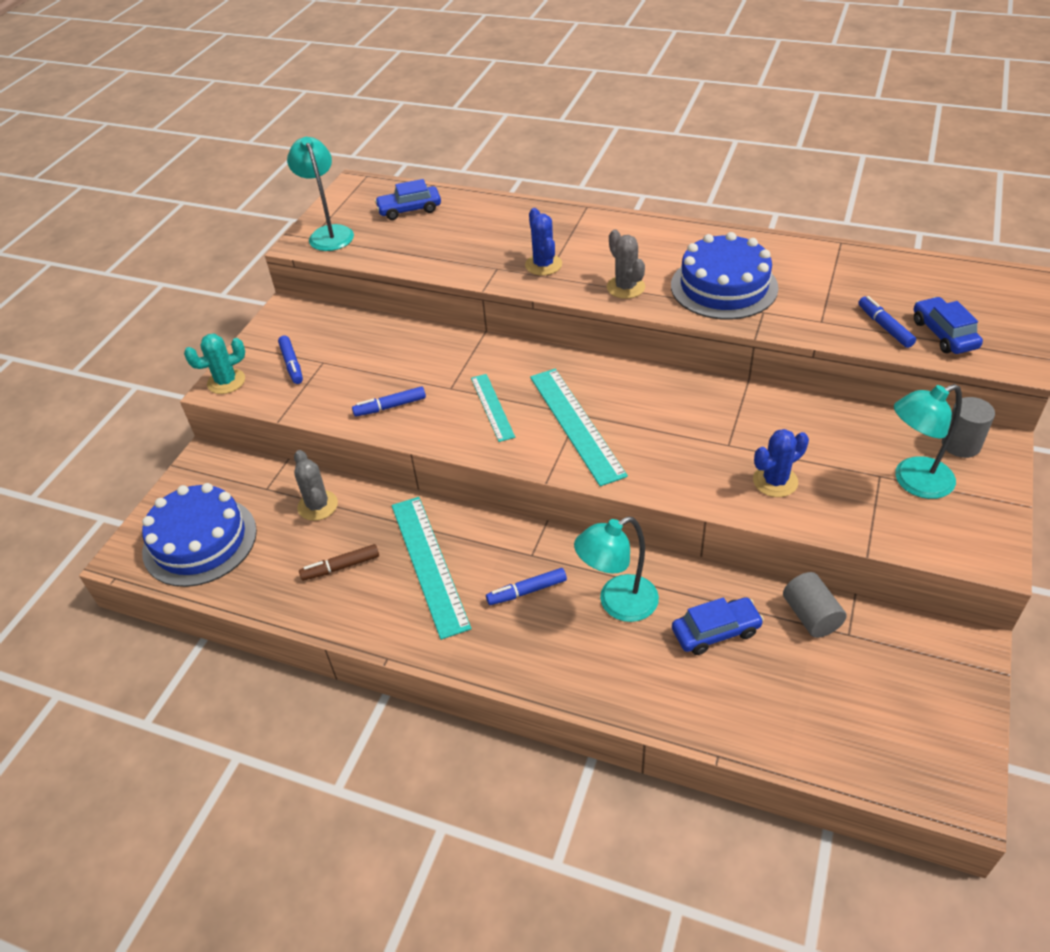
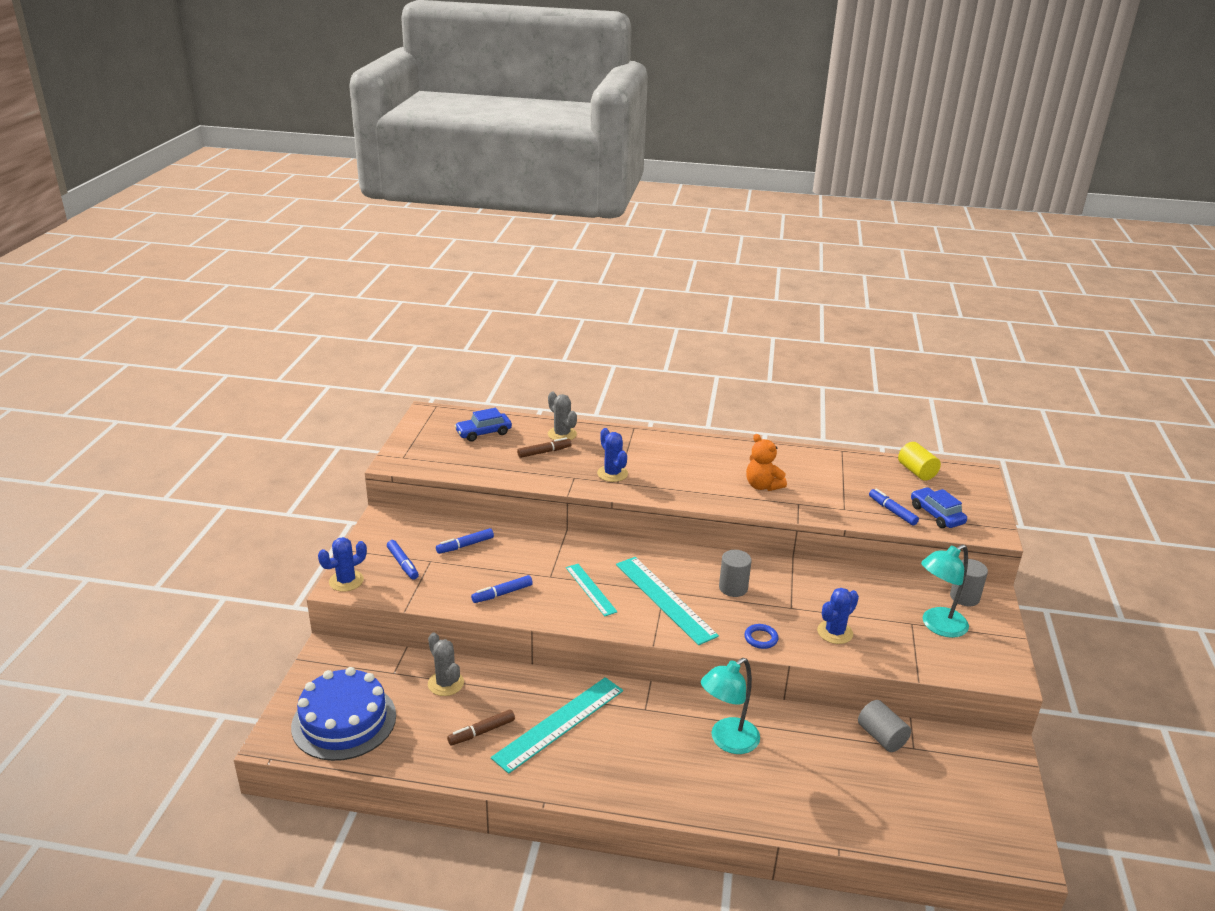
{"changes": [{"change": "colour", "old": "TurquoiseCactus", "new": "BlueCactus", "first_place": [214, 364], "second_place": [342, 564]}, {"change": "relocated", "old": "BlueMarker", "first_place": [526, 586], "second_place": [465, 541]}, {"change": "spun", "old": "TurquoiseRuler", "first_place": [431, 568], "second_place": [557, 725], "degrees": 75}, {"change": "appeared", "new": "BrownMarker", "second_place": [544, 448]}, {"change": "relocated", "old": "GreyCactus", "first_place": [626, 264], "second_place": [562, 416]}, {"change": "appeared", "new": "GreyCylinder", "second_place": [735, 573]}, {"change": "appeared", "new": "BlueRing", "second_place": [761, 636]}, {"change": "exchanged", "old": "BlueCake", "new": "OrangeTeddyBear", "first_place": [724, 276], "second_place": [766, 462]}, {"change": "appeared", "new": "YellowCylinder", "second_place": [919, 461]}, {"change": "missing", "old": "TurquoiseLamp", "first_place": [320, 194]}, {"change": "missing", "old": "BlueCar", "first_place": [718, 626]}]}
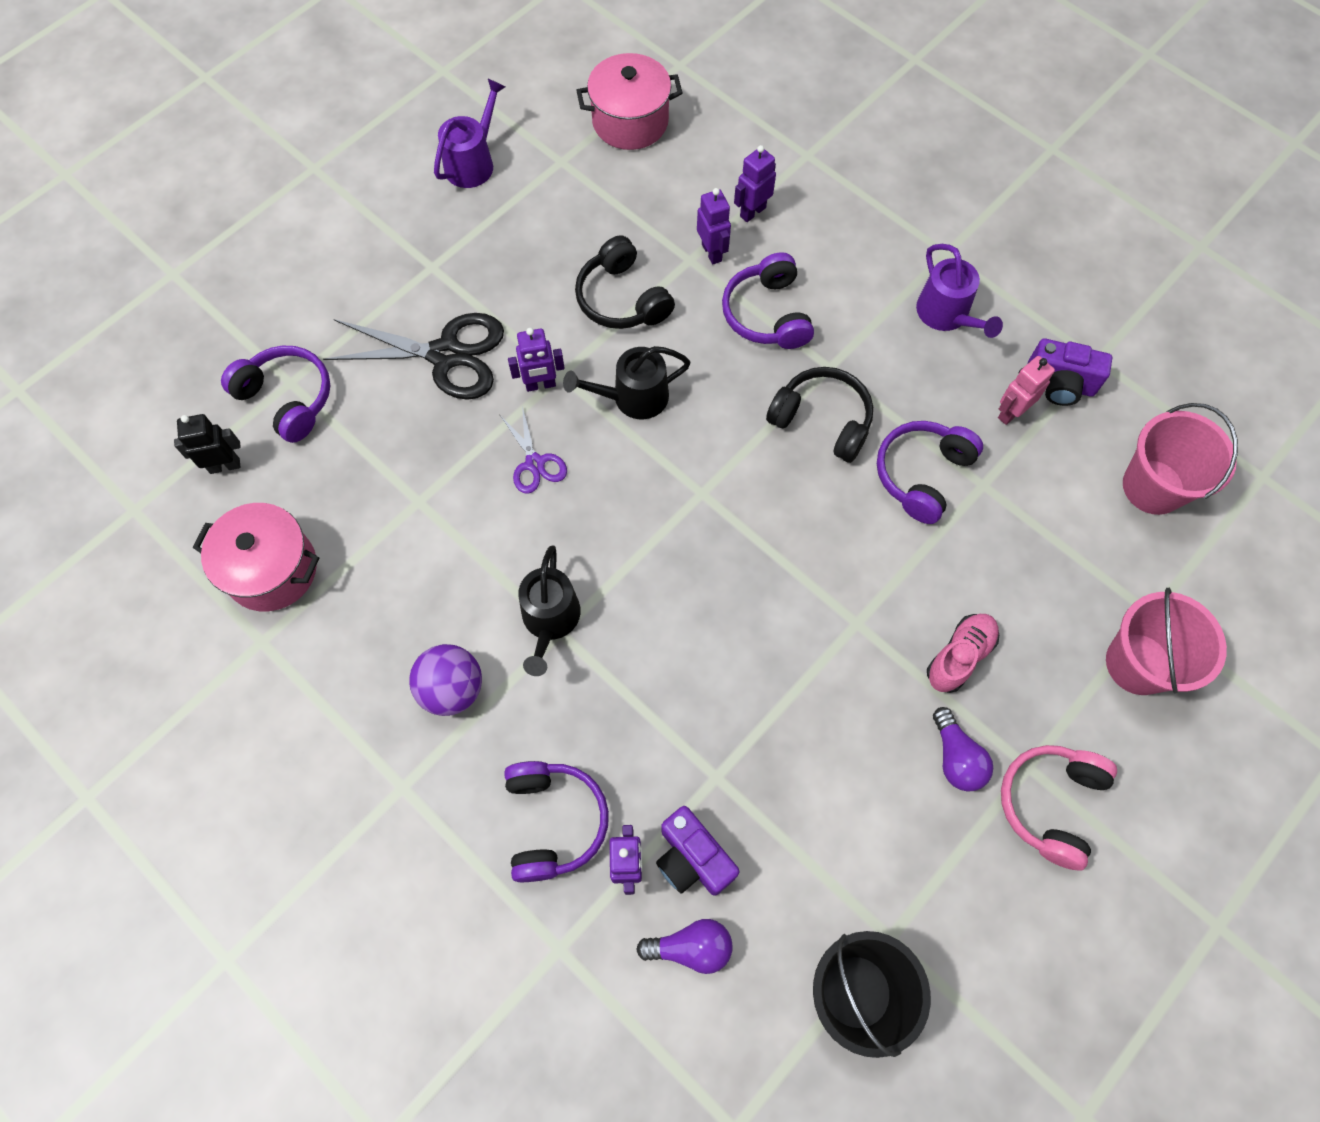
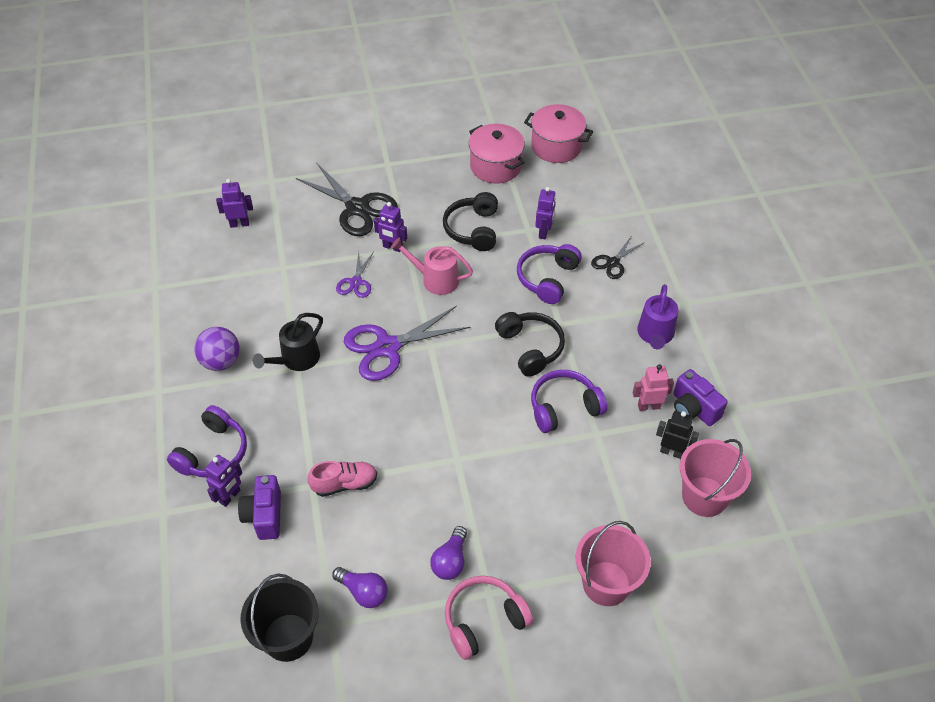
{"changes": [{"change": "relocated", "old": "PurpleRobot", "first_place": [755, 183], "second_place": [234, 203]}, {"change": "relocated", "old": "PinkShoe", "first_place": [963, 653], "second_place": [342, 479]}, {"change": "relocated", "old": "PurpleLightBulb", "first_place": [684, 946], "second_place": [360, 587]}, {"change": "appeared", "new": "PurpleScissors", "second_place": [407, 343]}, {"change": "colour", "old": "BlackWateringCan", "new": "PinkWateringCan", "first_place": [627, 382], "second_place": [432, 266]}, {"change": "relocated", "old": "PinkPot", "first_place": [256, 557], "second_place": [497, 153]}, {"change": "appeared", "new": "BlackScissors", "second_place": [617, 257]}, {"change": "relocated", "old": "BlackRobot", "first_place": [207, 444], "second_place": [677, 435]}, {"change": "missing", "old": "PurpleHeadphones", "first_place": [275, 394]}, {"change": "missing", "old": "PurpleWateringCan", "first_place": [470, 133]}]}
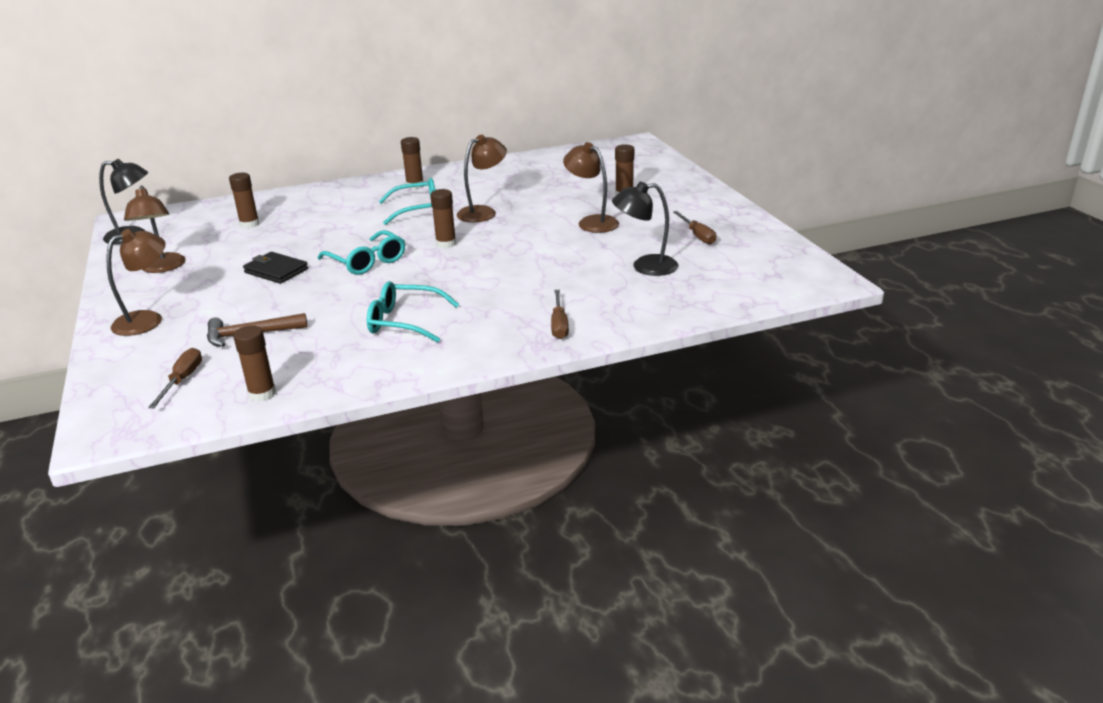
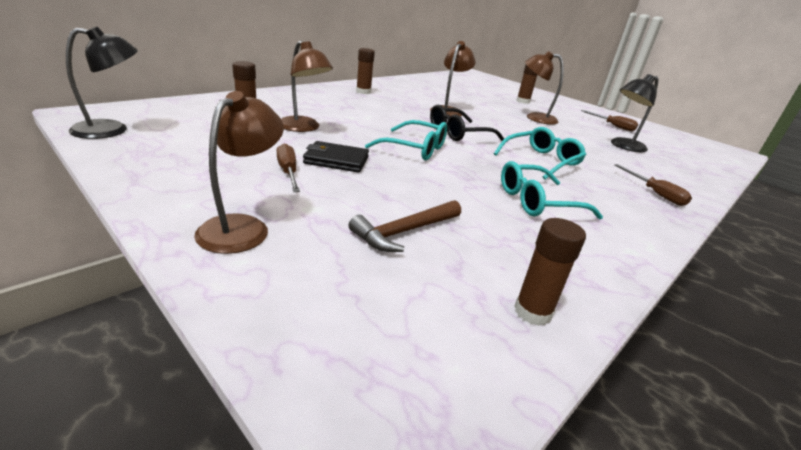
{"changes": [{"change": "relocated", "old": "BrownScrewdriver", "first_place": [175, 378], "second_place": [288, 167]}, {"change": "relocated", "old": "BrownLamp", "first_place": [155, 229], "second_place": [307, 86]}, {"change": "exchanged", "old": "BrownGlueStick", "new": "BlackGlasses", "first_place": [443, 218], "second_place": [467, 123]}, {"change": "relocated", "old": "TurquoiseGlasses", "first_place": [407, 201], "second_place": [540, 153]}]}
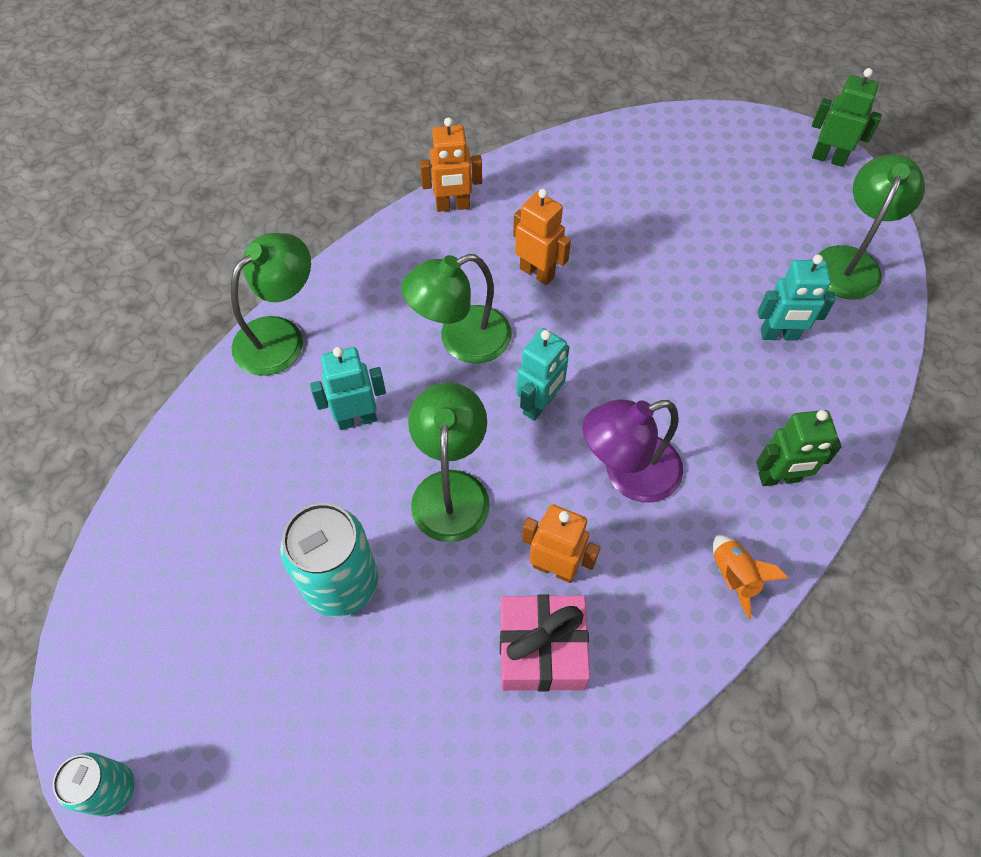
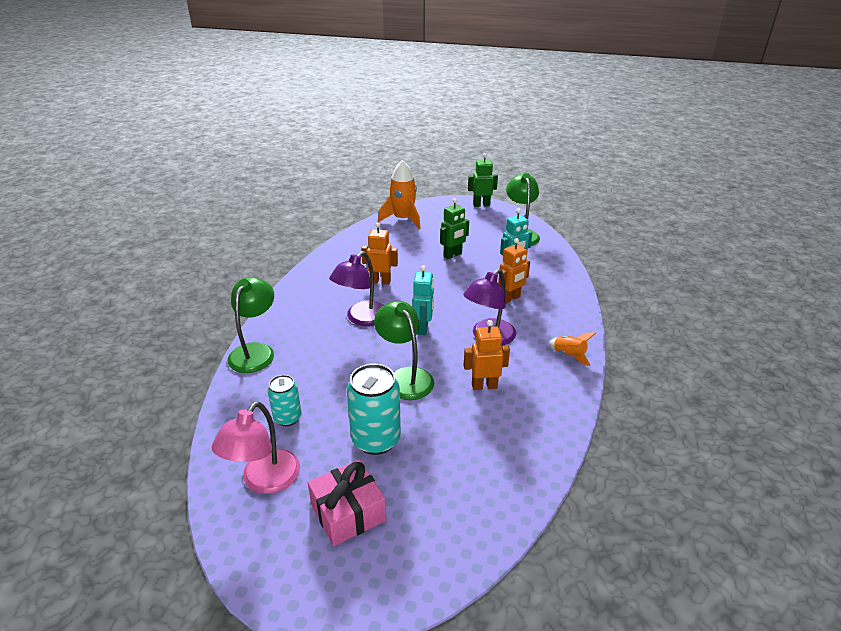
{"changes": [{"change": "appeared", "new": "PinkLamp", "second_place": [256, 447]}, {"change": "relocated", "old": "TurquoiseCan", "first_place": [94, 784], "second_place": [285, 400]}, {"change": "relocated", "old": "PinkGift", "first_place": [545, 643], "second_place": [347, 502]}, {"change": "colour", "old": "GreenLamp", "new": "PurpleLamp", "first_place": [456, 309], "second_place": [356, 288]}, {"change": "appeared", "new": "OrangeRocket", "second_place": [399, 194]}, {"change": "relocated", "old": "GreenRobot", "first_place": [799, 448], "second_place": [454, 228]}, {"change": "relocated", "old": "OrangeRobot", "first_place": [451, 164], "second_place": [514, 271]}, {"change": "missing", "old": "TurquoiseRobot", "first_place": [348, 388]}]}
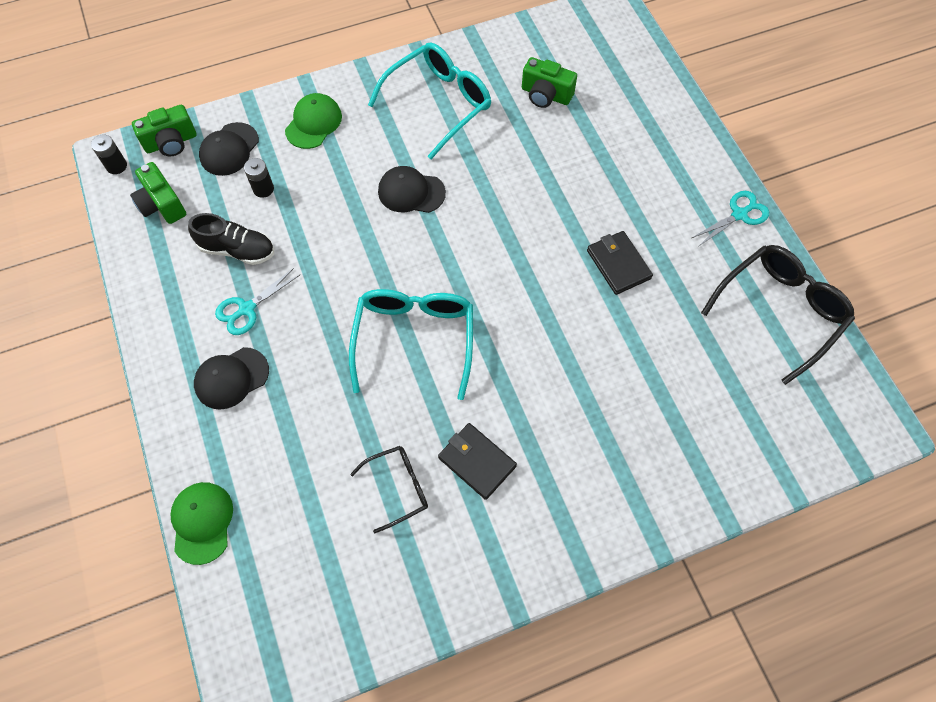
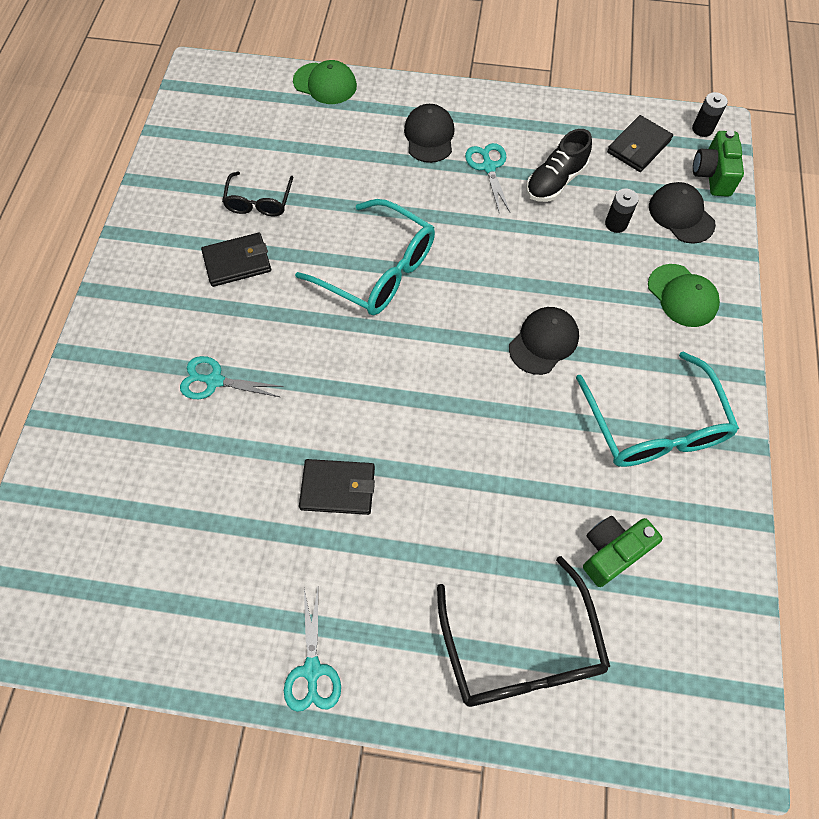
{"changes": [{"change": "appeared", "new": "TurquoiseScissors", "second_place": [232, 377]}, {"change": "relocated", "old": "BlackGlasses", "first_place": [778, 315], "second_place": [523, 631]}, {"change": "exchanged", "old": "GreenCamera", "new": "BlackWallet", "first_place": [158, 193], "second_place": [640, 143]}]}
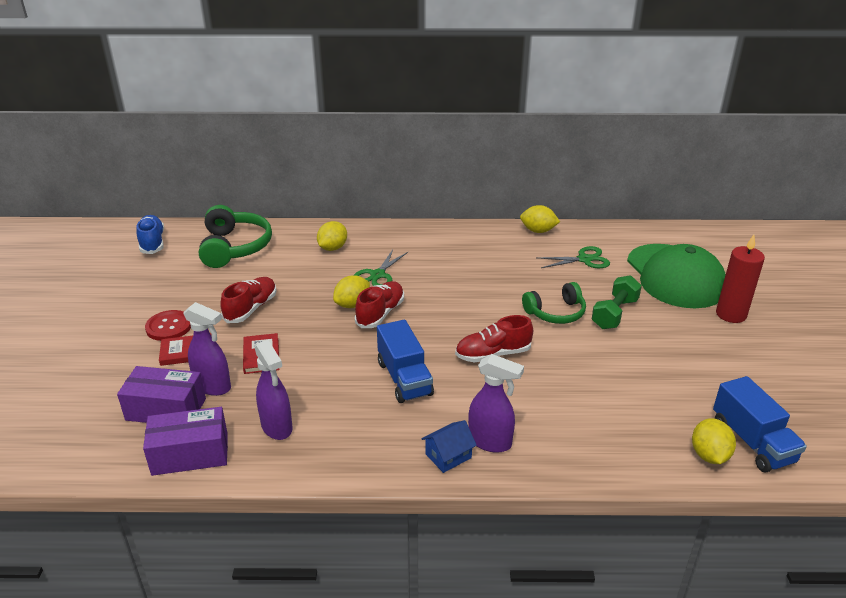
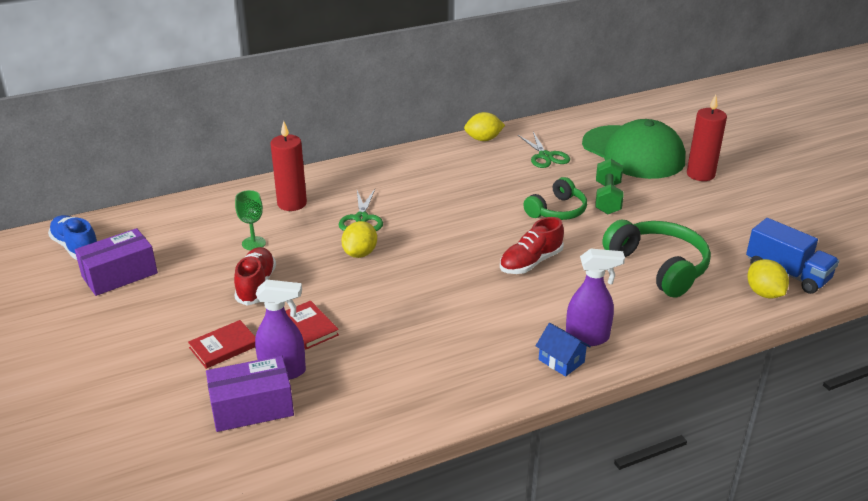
{"changes": [{"change": "relocated", "old": "PurpleBox", "first_place": [185, 441], "second_place": [116, 262]}, {"change": "appeared", "new": "GreenGoblet", "second_place": [250, 220]}, {"change": "exchanged", "old": "YellowLemon", "new": "RedCandle", "first_place": [332, 236], "second_place": [288, 166]}, {"change": "spun", "old": "GreenScissors", "first_place": [574, 257], "second_place": [544, 150], "degrees": 105}, {"change": "spun", "old": "BlueHouse", "first_place": [449, 446], "second_place": [563, 350], "degrees": -75}, {"change": "relocated", "old": "GreenHeadphones", "first_place": [235, 236], "second_place": [656, 258]}, {"change": "missing", "old": "RedButton", "first_place": [168, 325]}, {"change": "missing", "old": "PurpleSprayBottle", "first_place": [273, 390]}, {"change": "missing", "old": "RedShoe", "first_place": [379, 304]}, {"change": "missing", "old": "BlueTruck", "first_place": [405, 361]}]}
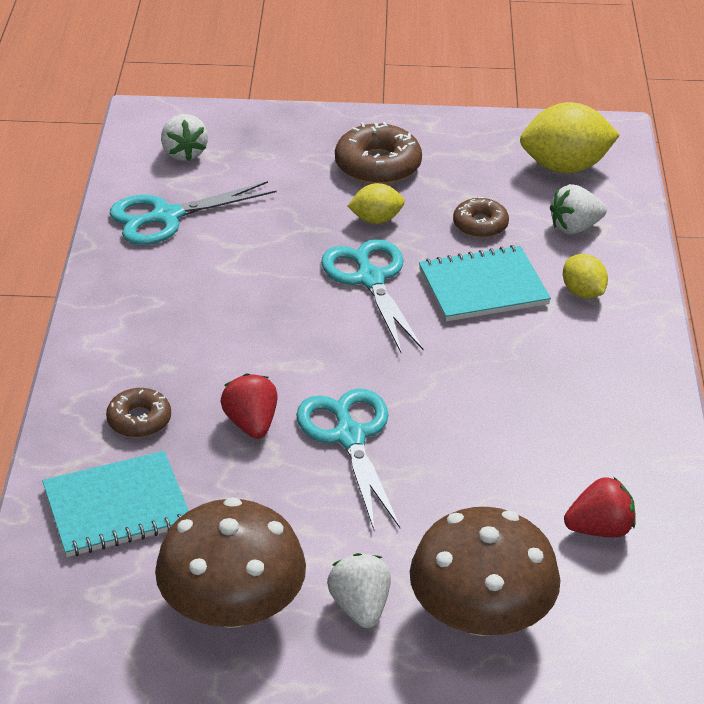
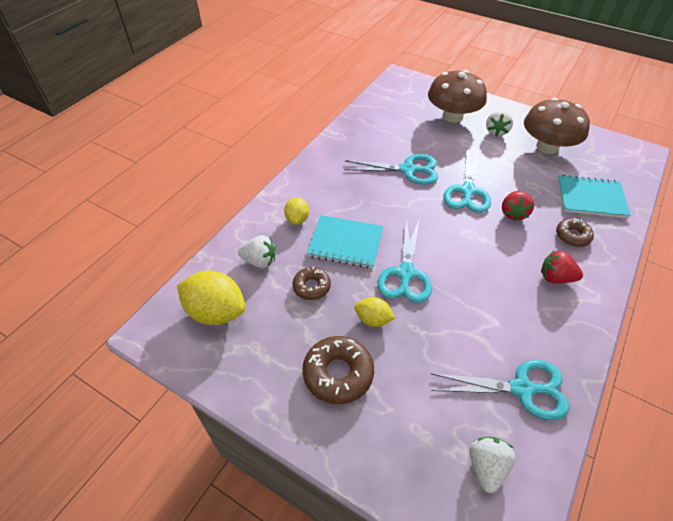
{"changes": [{"change": "appeared", "new": "TurquoiseScissors", "second_place": [391, 169]}, {"change": "relocated", "old": "RedStrawberry", "first_place": [599, 507], "second_place": [562, 267]}]}
